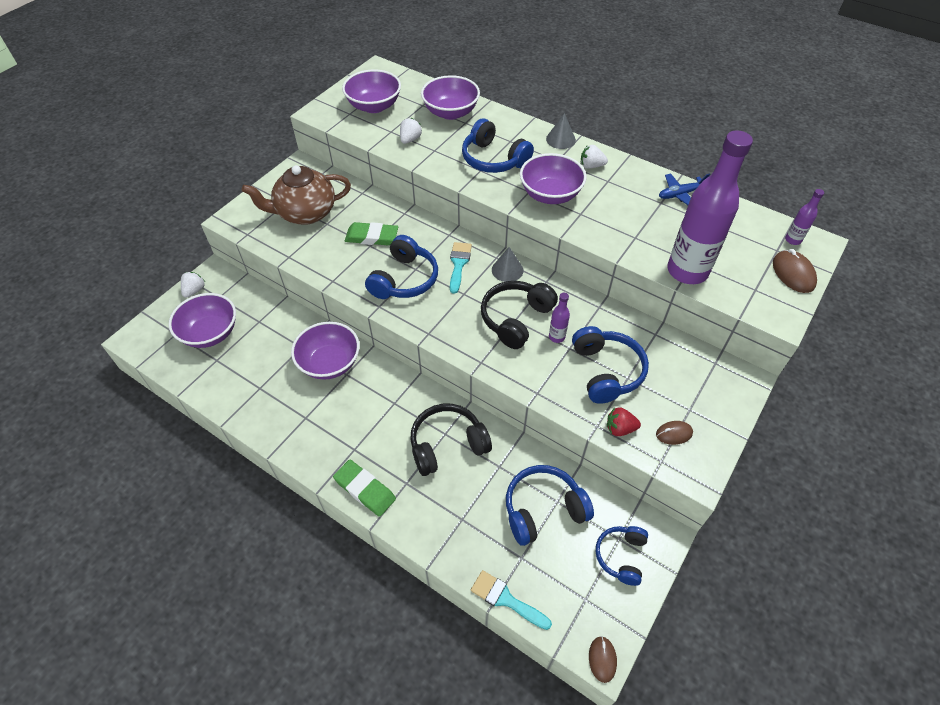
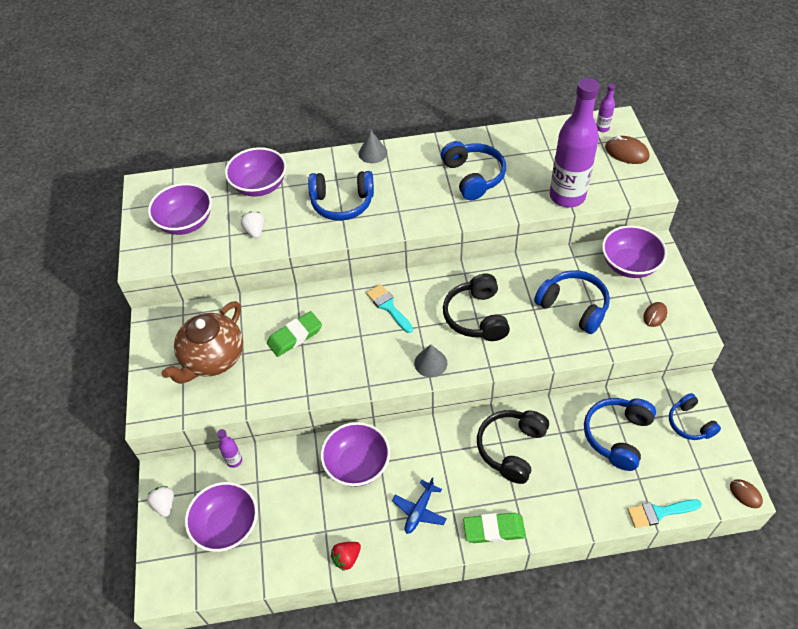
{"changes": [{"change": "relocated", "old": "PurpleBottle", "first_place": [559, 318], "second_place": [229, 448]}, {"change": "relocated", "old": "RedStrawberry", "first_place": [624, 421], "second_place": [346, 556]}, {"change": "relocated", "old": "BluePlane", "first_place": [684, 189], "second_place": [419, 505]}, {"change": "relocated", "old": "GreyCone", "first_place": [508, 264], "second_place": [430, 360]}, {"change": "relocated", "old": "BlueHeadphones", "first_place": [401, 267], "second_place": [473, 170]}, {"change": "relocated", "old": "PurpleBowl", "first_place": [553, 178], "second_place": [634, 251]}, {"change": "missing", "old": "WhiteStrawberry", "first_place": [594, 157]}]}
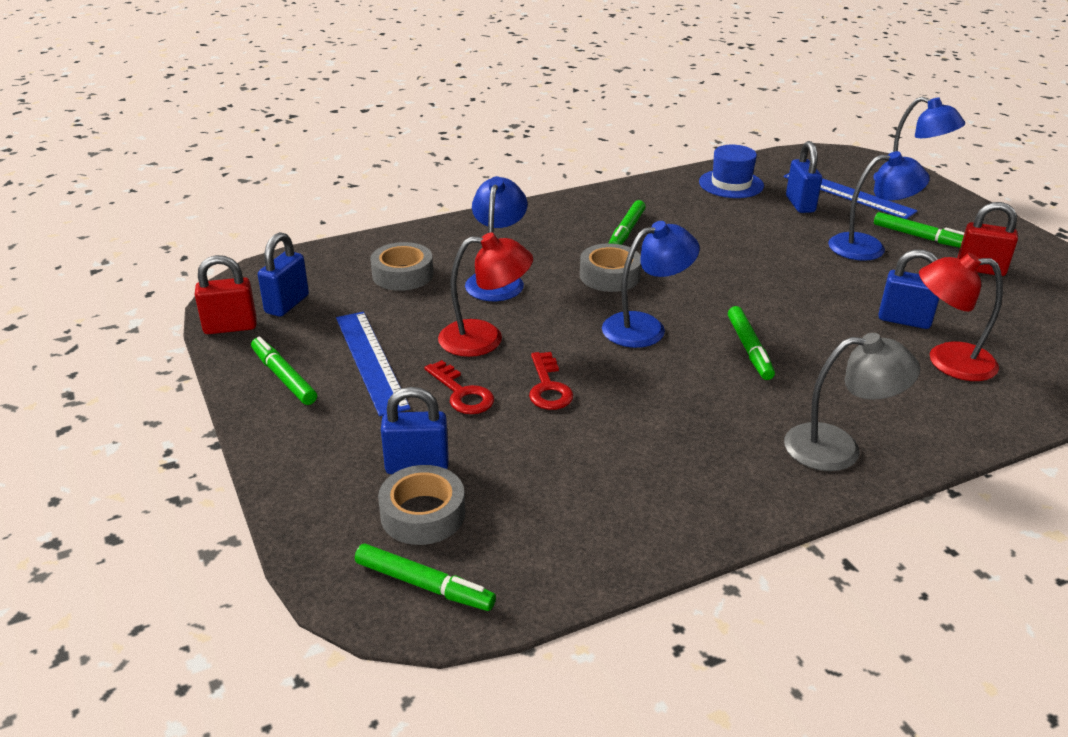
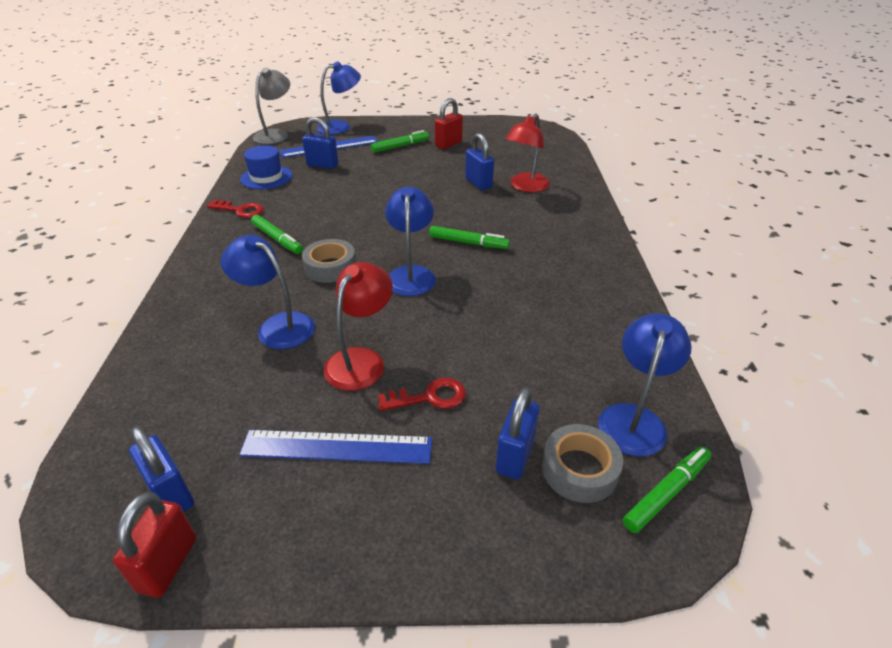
{"changes": [{"change": "relocated", "old": "RedKey", "first_place": [551, 381], "second_place": [235, 209]}, {"change": "relocated", "old": "GreyLamp", "first_place": [852, 402], "second_place": [271, 105]}, {"change": "spun", "old": "BluePadlock", "first_place": [908, 289], "second_place": [479, 161], "degrees": -75}, {"change": "relocated", "old": "BlueLamp", "first_place": [879, 206], "second_place": [645, 384]}, {"change": "missing", "old": "GreenMarker", "first_place": [284, 371]}, {"change": "missing", "old": "GreyTape", "first_place": [401, 266]}]}
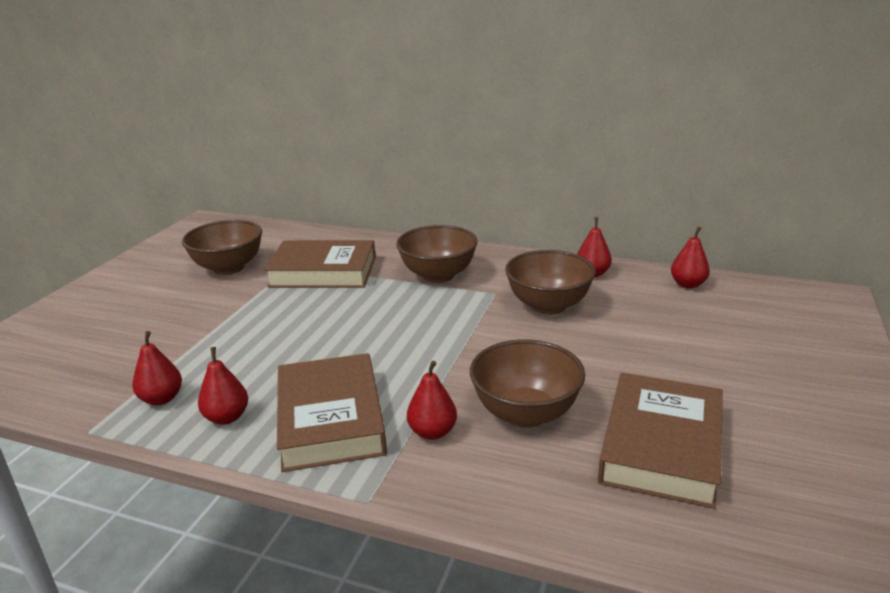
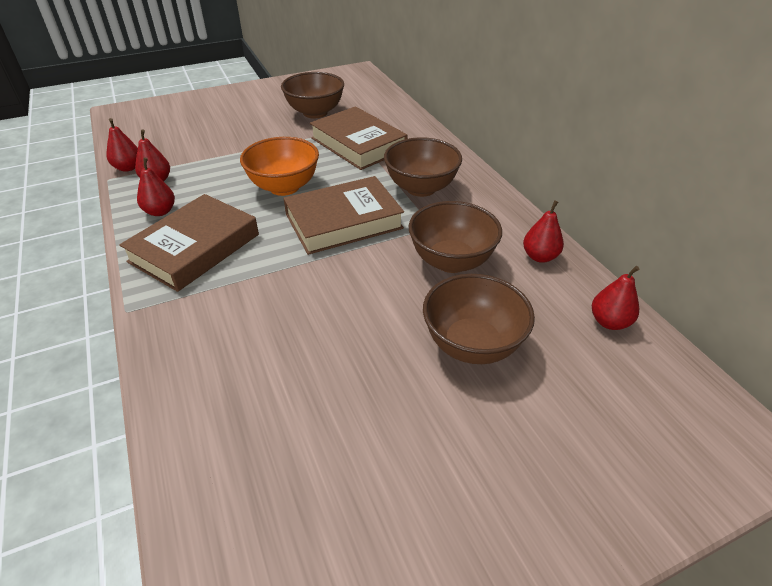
{"changes": [{"change": "relocated", "old": "RedPear", "first_place": [432, 400], "second_place": [122, 145]}, {"change": "appeared", "new": "OrangeBowl", "second_place": [279, 166]}, {"change": "relocated", "old": "BrownBook", "first_place": [660, 441], "second_place": [343, 215]}, {"change": "relocated", "old": "BrownBowl", "first_place": [528, 383], "second_place": [479, 319]}]}
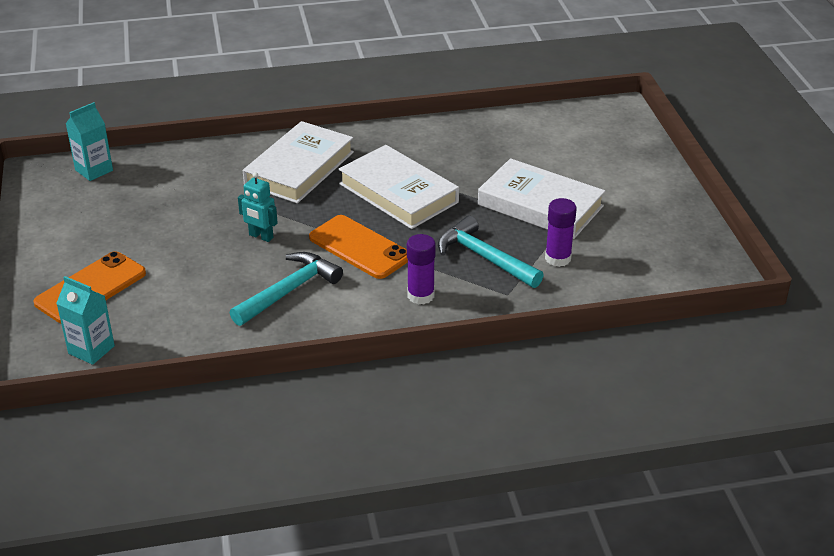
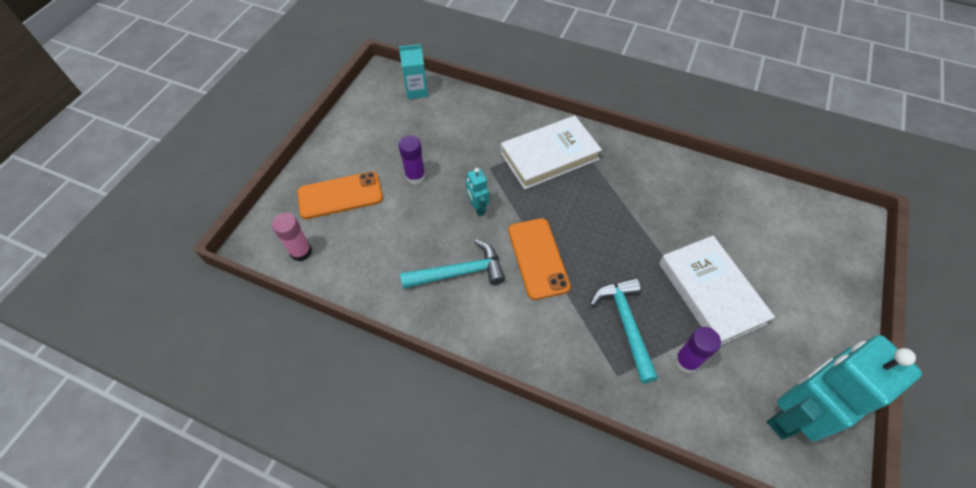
{"changes": [{"change": "exchanged", "old": "TurquoiseCarton", "new": "PinkGlueStick", "first_place": [85, 320], "second_place": [292, 237]}, {"change": "relocated", "old": "PurpleGlueStick", "first_place": [421, 269], "second_place": [412, 159]}, {"change": "appeared", "new": "TurquoiseRobot", "second_place": [844, 388]}, {"change": "missing", "old": "WhiteBook", "first_place": [399, 187]}]}
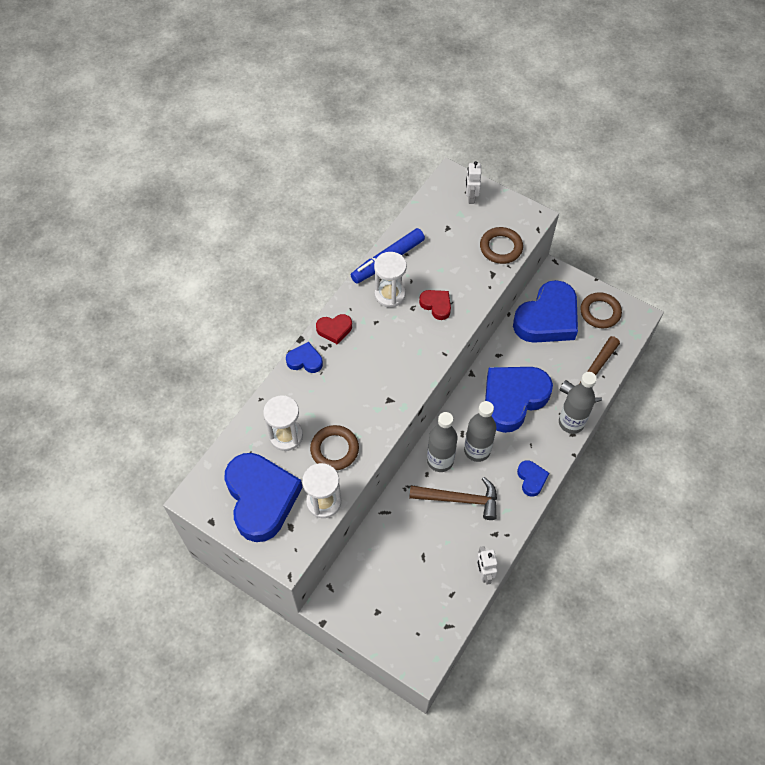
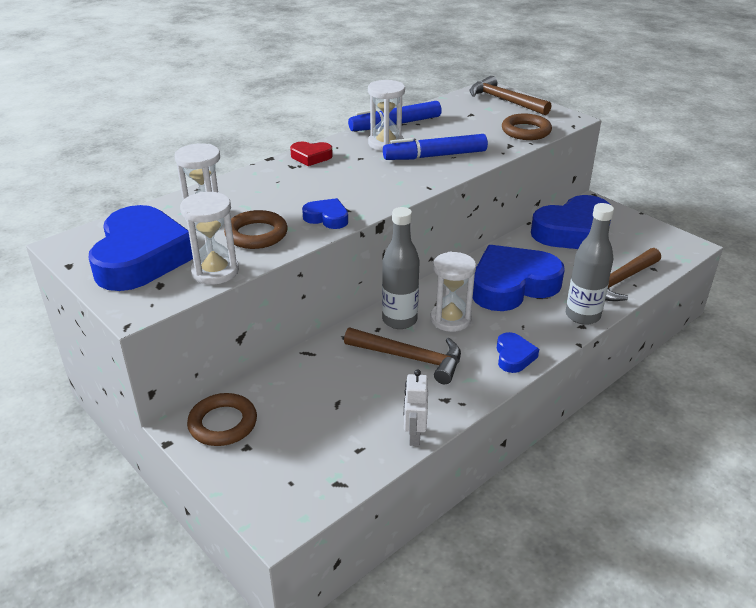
{"changes": [{"change": "relocated", "old": "BrownRing", "first_place": [601, 310], "second_place": [222, 419]}, {"change": "relocated", "old": "BlueHeart", "first_place": [304, 357], "second_place": [325, 213]}, {"change": "exchanged", "old": "RedHeart", "new": "BlueMarker", "first_place": [435, 305], "second_place": [435, 147]}, {"change": "exchanged", "old": "GreyBottle", "new": "WhiteHourglass", "first_place": [480, 431], "second_place": [453, 292]}, {"change": "exchanged", "old": "WhiteRobot", "new": "BrownHammer", "first_place": [473, 182], "second_place": [510, 95]}]}
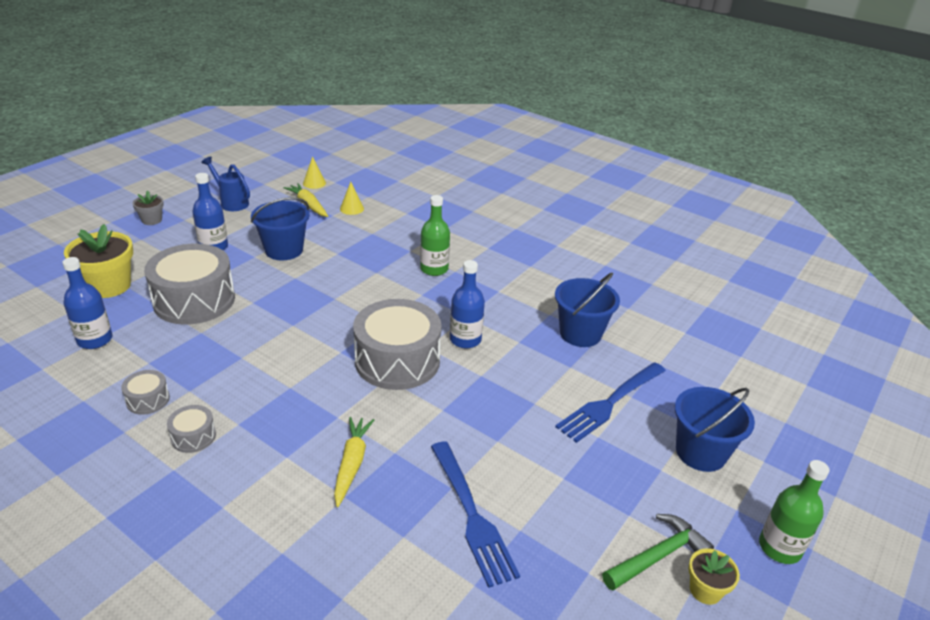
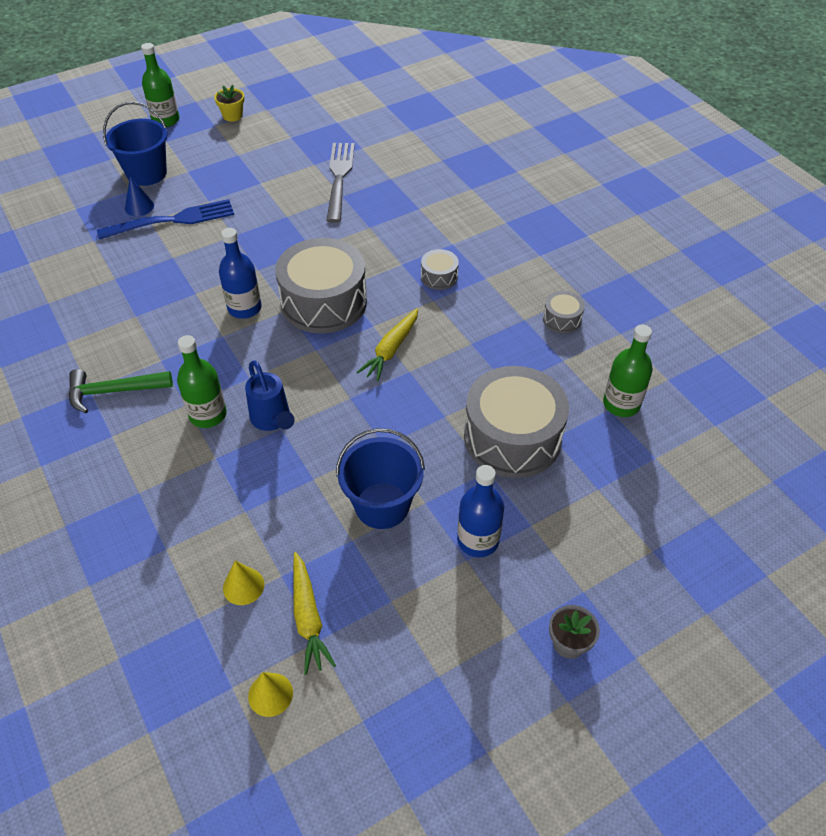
{"changes": [{"change": "relocated", "old": "GreenHammer", "first_place": [658, 552], "second_place": [121, 391]}, {"change": "appeared", "new": "BlueCone", "second_place": [139, 196]}, {"change": "relocated", "old": "BlueWateringCan", "first_place": [225, 183], "second_place": [270, 395]}, {"change": "colour", "old": "BlueFork", "new": "GreyFork", "first_place": [475, 514], "second_place": [340, 183]}, {"change": "relocated", "old": "YellowCarrot", "first_place": [354, 462], "second_place": [387, 344]}, {"change": "relocated", "old": "GreyDrum", "first_place": [191, 429], "second_place": [440, 269]}, {"change": "colour", "old": "BlueBottle", "new": "GreenBottle", "first_place": [87, 303], "second_place": [628, 370]}, {"change": "missing", "old": "YellowFlowerPot", "first_place": [98, 261]}, {"change": "missing", "old": "BlueBucket", "first_place": [587, 310]}]}
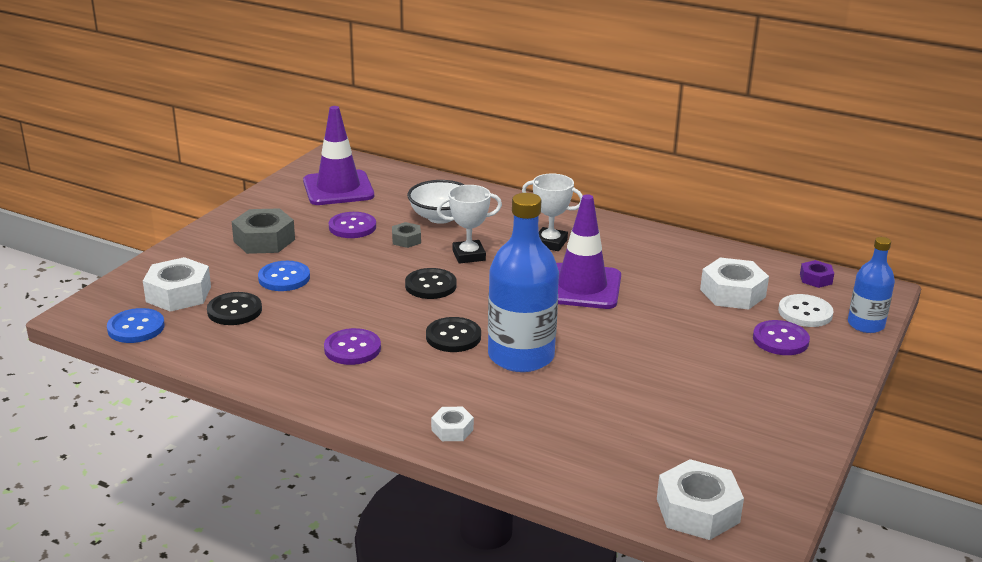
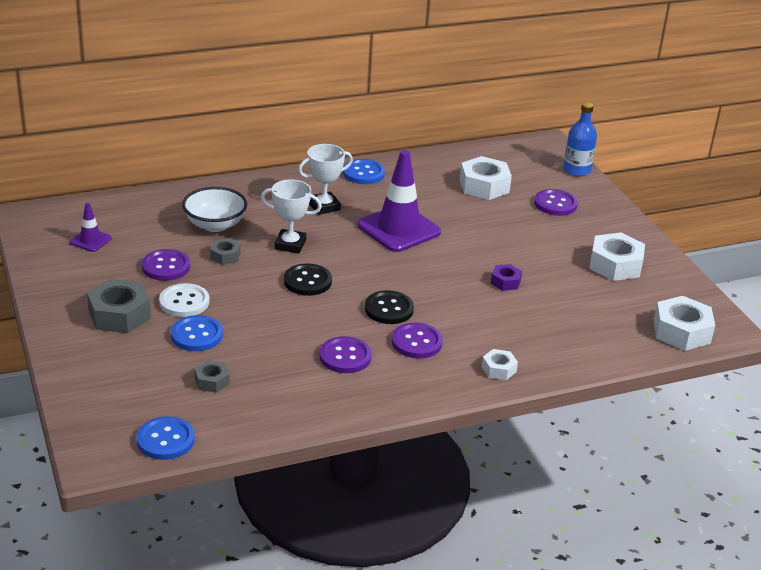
{"changes": [{"change": "size", "old": "PurpleTrafficCone", "first_place": [338, 155], "second_place": [91, 227], "factor": 0.47}, {"change": "relocated", "old": "WhiteButton", "first_place": [806, 310], "second_place": [184, 300]}, {"change": "exchanged", "old": "BlackButton", "new": "GreyNut", "first_place": [234, 308], "second_place": [212, 376]}, {"change": "spun", "old": "WhiteTrophy", "first_place": [469, 224], "second_place": [291, 216], "degrees": 75}, {"change": "appeared", "new": "BlueButton", "second_place": [364, 171]}, {"change": "appeared", "new": "PurpleButton", "second_place": [417, 340]}, {"change": "relocated", "old": "PurpleNut", "first_place": [817, 274], "second_place": [506, 277]}, {"change": "relocated", "old": "WhiteNut", "first_place": [177, 284], "second_place": [617, 256]}, {"change": "missing", "old": "BlueBottle", "first_place": [523, 282]}]}
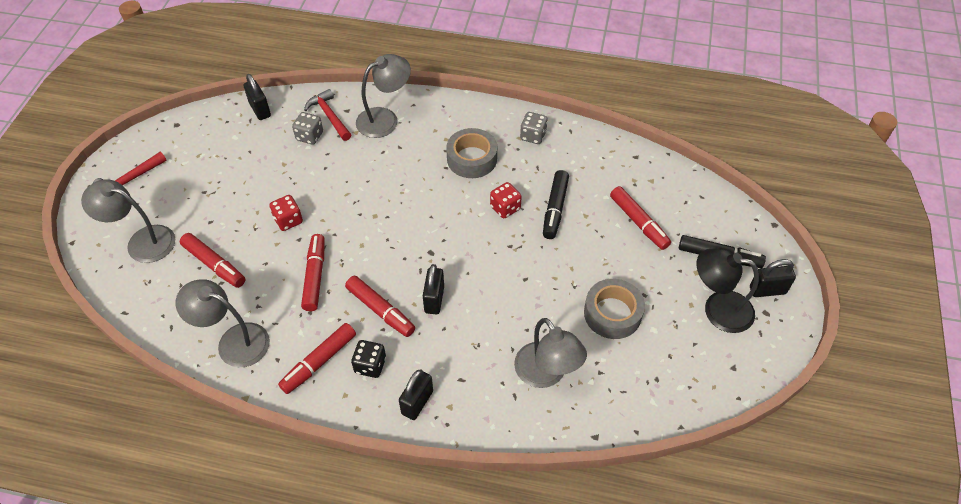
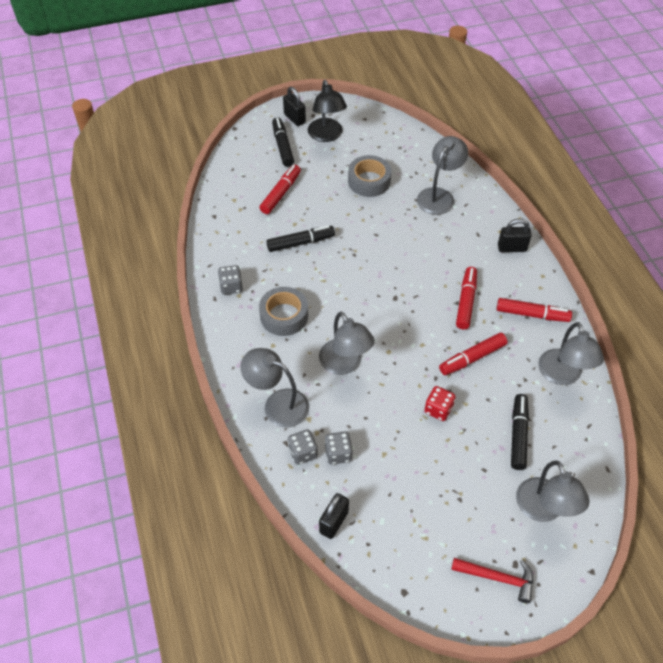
{"changes": [{"change": "exchanged", "old": "RedHammer", "new": "GreyDice", "first_place": [327, 115], "second_place": [303, 447]}, {"change": "appeared", "new": "GreyLamp", "second_place": [347, 343]}, {"change": "colour", "old": "RedMarker", "new": "BlackMarker", "first_place": [212, 260], "second_place": [520, 432]}, {"change": "missing", "old": "BlackDice", "first_place": [368, 359]}, {"change": "missing", "old": "BlackPadlock", "first_place": [433, 289]}, {"change": "missing", "old": "RedDice", "first_place": [506, 200]}]}
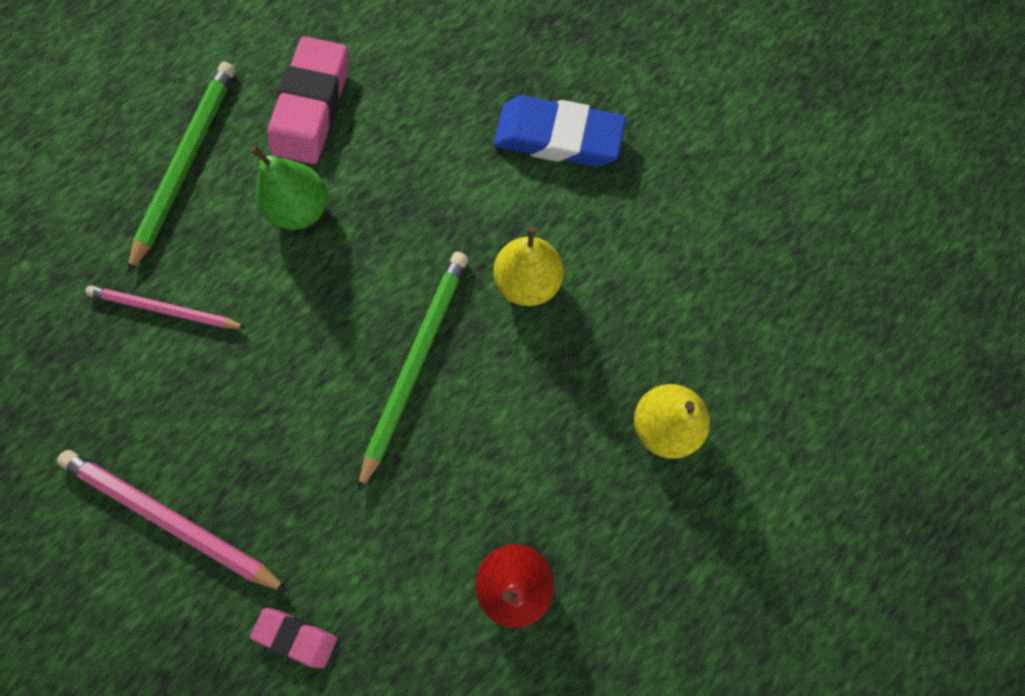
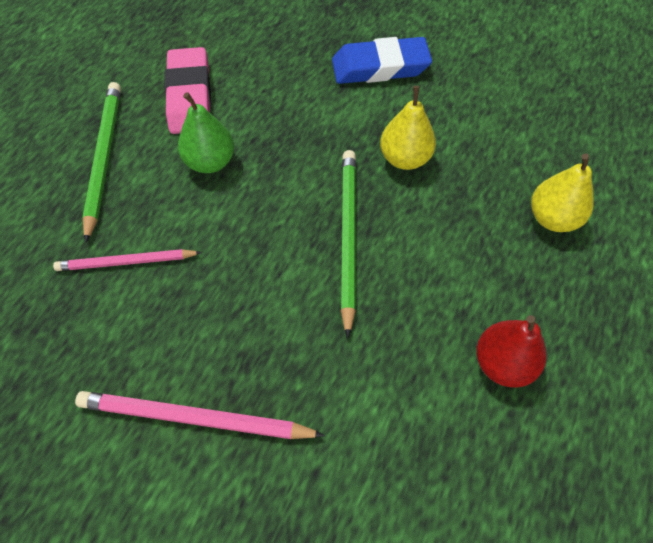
{"changes": [{"change": "missing", "old": "PinkEraser", "first_place": [293, 638]}]}
